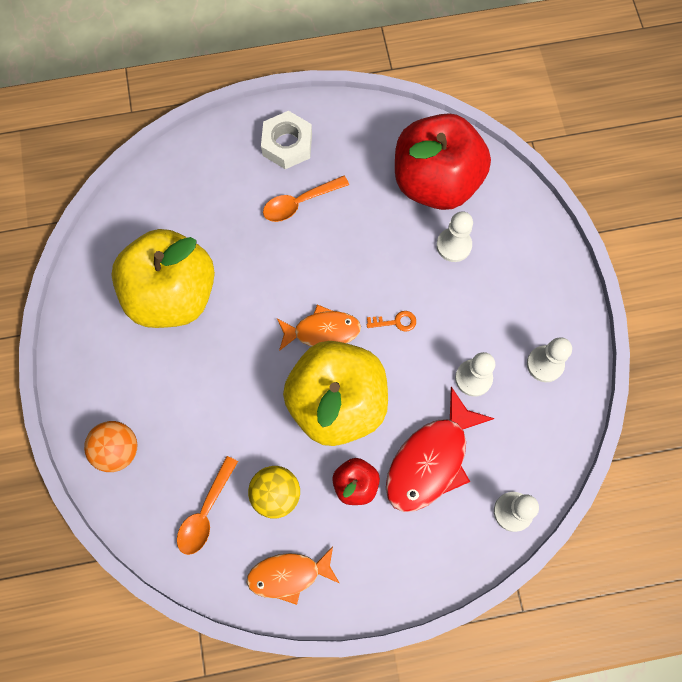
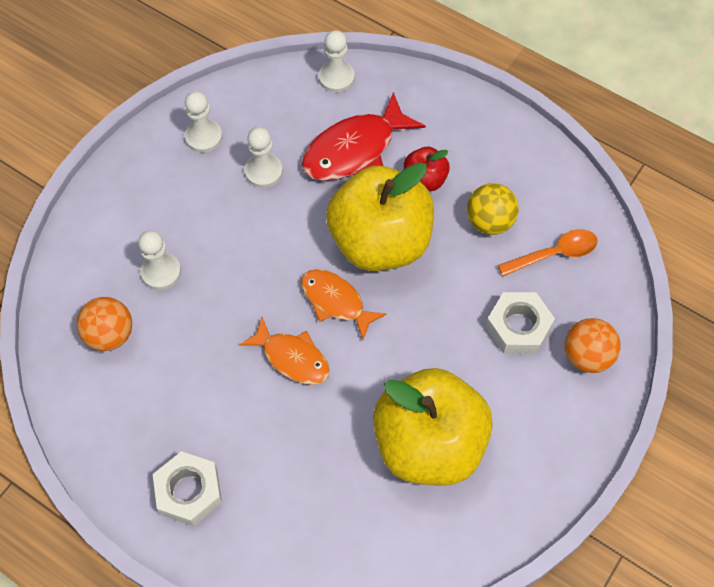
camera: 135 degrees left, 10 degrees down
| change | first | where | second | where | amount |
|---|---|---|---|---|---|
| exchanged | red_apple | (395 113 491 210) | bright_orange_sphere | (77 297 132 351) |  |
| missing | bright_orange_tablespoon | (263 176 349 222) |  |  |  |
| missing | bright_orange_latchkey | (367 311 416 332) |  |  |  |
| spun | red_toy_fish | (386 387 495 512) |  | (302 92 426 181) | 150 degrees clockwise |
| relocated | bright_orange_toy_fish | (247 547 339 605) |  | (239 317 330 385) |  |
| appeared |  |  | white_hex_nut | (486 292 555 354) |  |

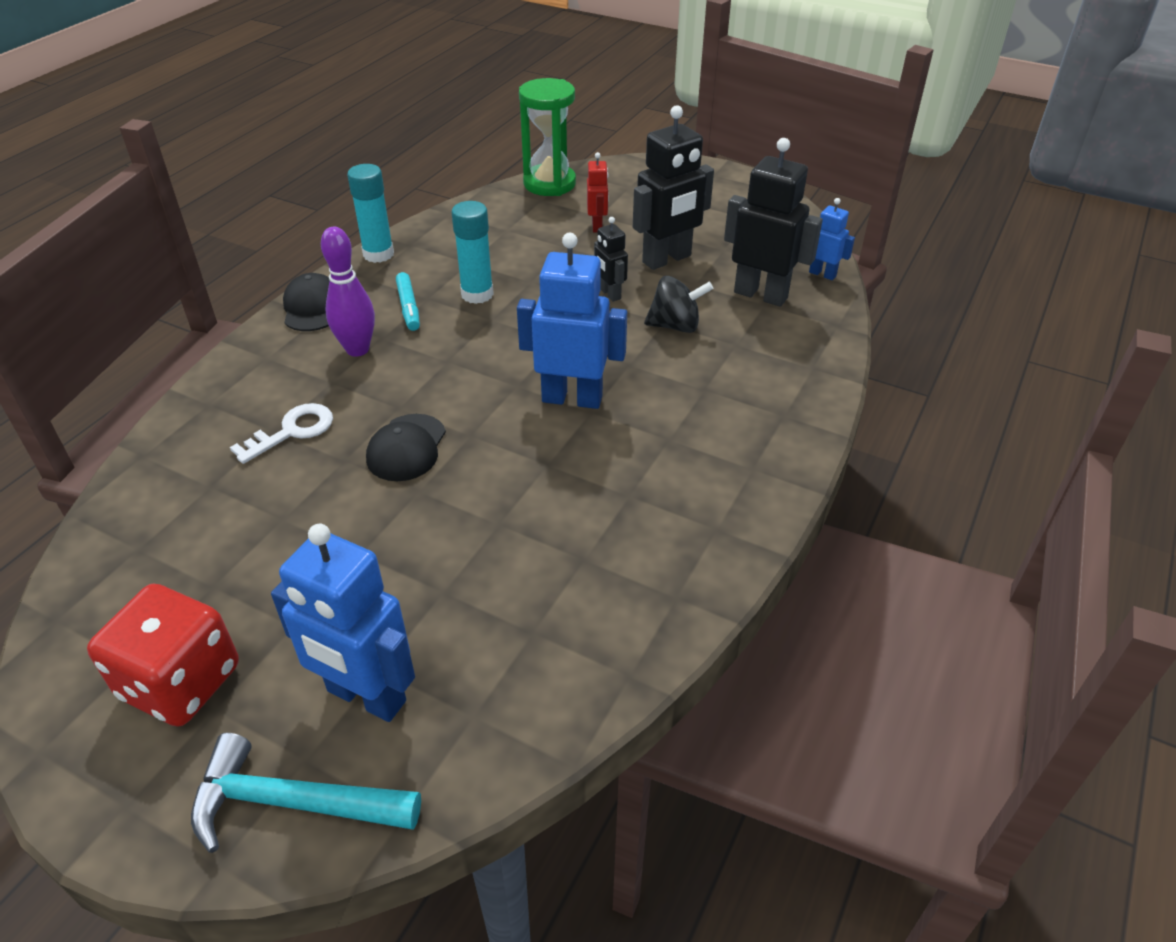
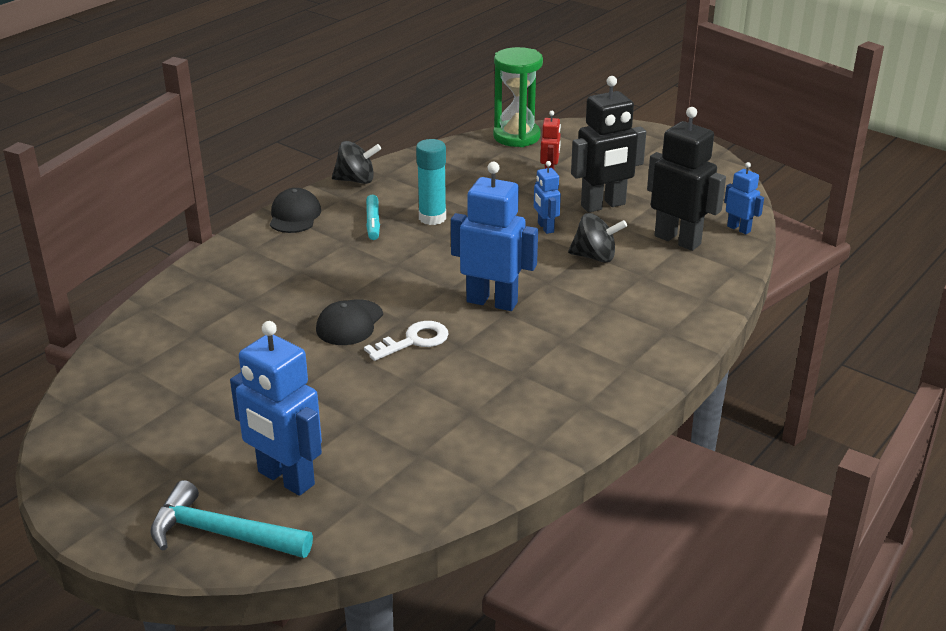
camera: 10 degrees right, 10 degrees down
| change | first | where | second | where | amount |
|---|---|---|---|---|---|
| exchanged | aqua_glue | (347 164 394 263) | black_whirligig | (332 141 381 184) |  |
| colour | black_toy_robot | (594 217 628 302) | blue_toy_robot | (534 161 561 234) |  |
| missing | violet_tenpin | (321 227 375 357) |  |  |  |
| relocated | white_latchkey | (230 403 333 464) |  | (364 321 449 361) |  |
| missing | red_die | (87 584 239 727) |  |  |  |

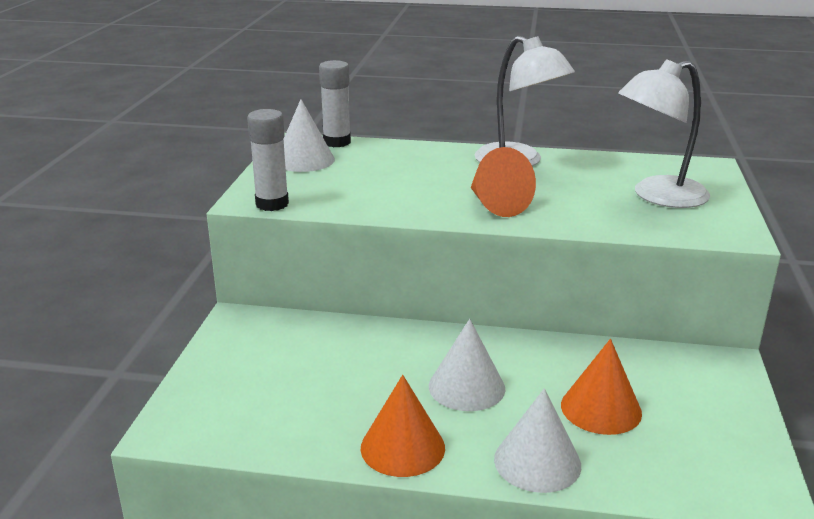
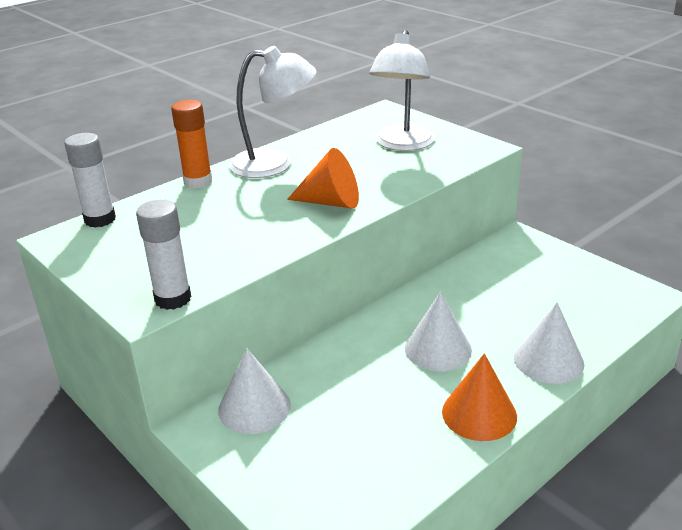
camera: 50 degrees left, 5 degrees up
| change | first | where | second | where | amount |
|---|---|---|---|---|---|
| relocated | white_solid_cone | (284 99 335 172) |  | (218 349 291 434) |  |
| missing | bright_orange_solid_cone | (561 339 642 435) |  |  |  |
| appeared |  |  | bright_orange_glue | (171 100 212 188) |  |

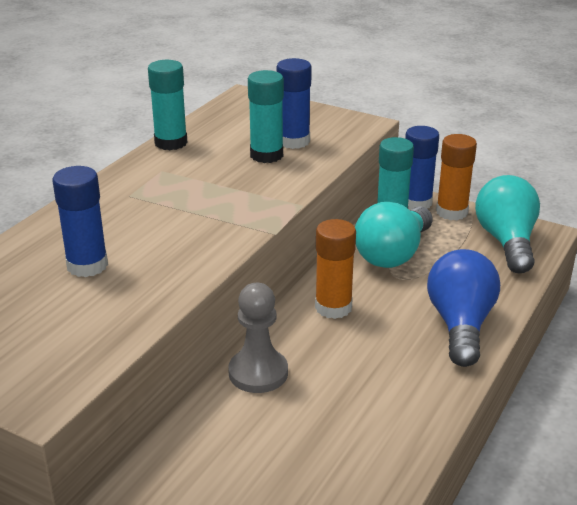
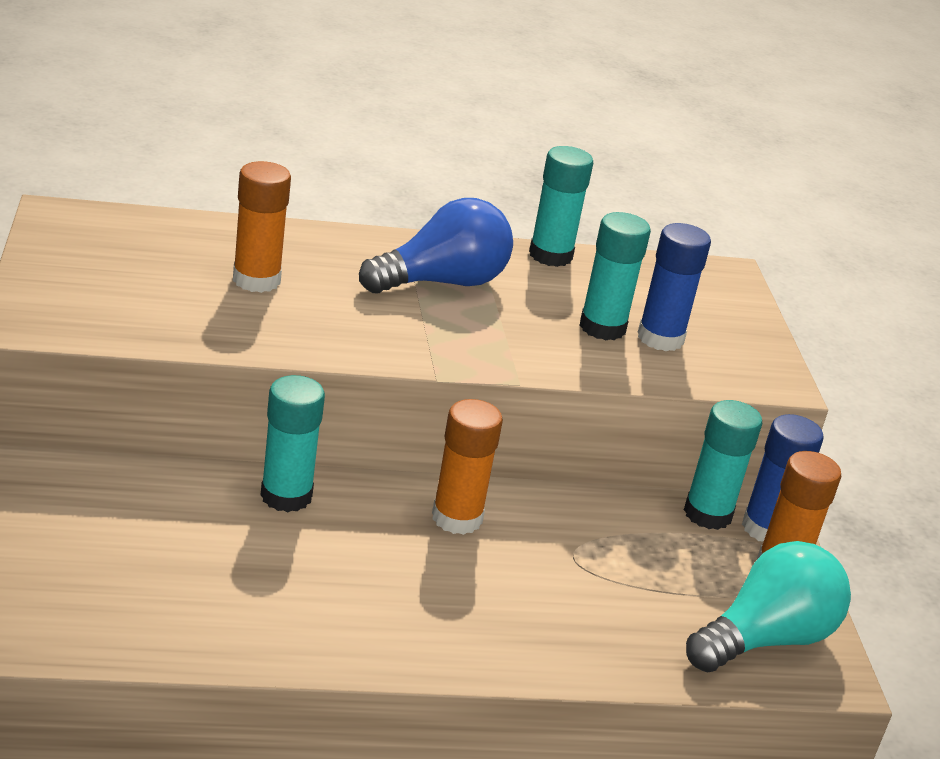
camera: 50 degrees right, 0 degrees up
| change | first | where | second | where | amount |
|---|---|---|---|---|---|
| colour | blue_glue | (53 166 108 277) | bright_orange_glue | (233 161 291 293) |  |
| missing | aqua_bulb | (355 202 432 268) |  |  |  |
| relocated | blue_bulb | (427 249 500 367) |  | (359 198 513 293) |  |
| exchanged | ash-grey_pawn | (228 283 288 393) | aqua_glue | (260 375 325 512) |  |

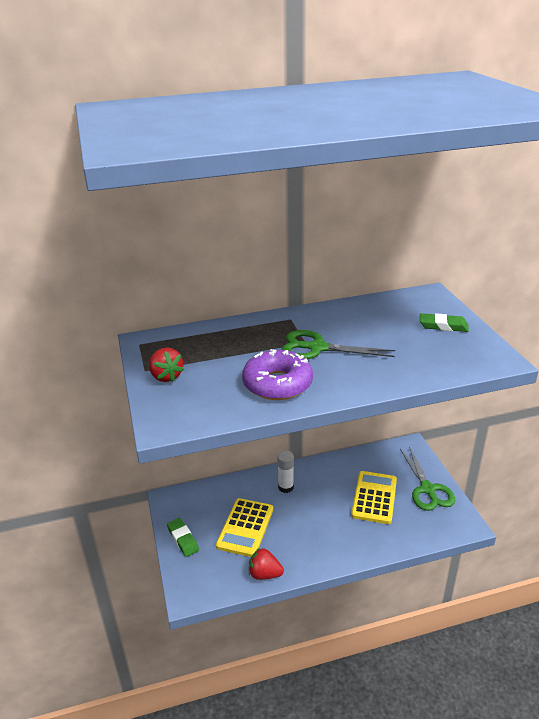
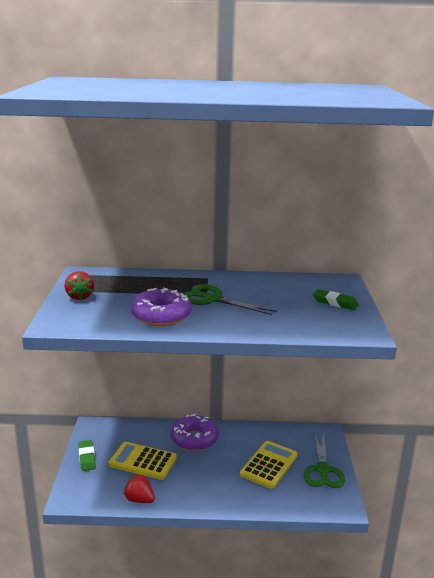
camera: 15 degrees right, 10 degrees down
| change | first | where | second | where | amount |
|---|---|---|---|---|---|
| exchanged | white_glue | (277 450 294 493) | violet_doughnut | (171 414 219 451) |  |
| spun | yellow_pocket_calculator | (216 498 273 557) |  | (109 442 177 480) | 75 degrees clockwise |

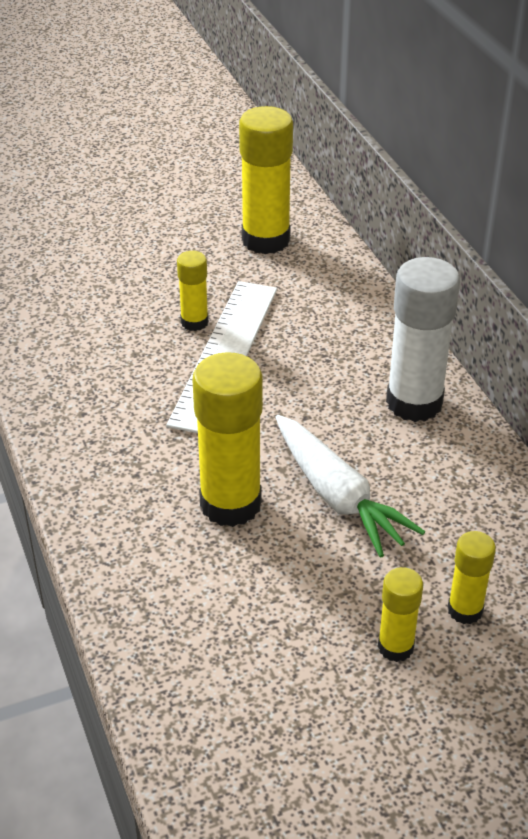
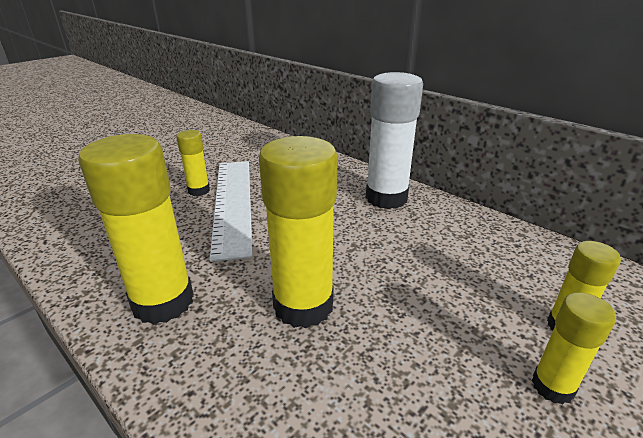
camera: 25 degrees left, 10 degrees down
| change | first | where | second | where | amount |
|---|---|---|---|---|---|
| relocated | yellow_glue | (239 106 293 254) |  | (78 134 193 325) |  |
| missing | white_carrot | (275 415 425 558) |  |  |  |

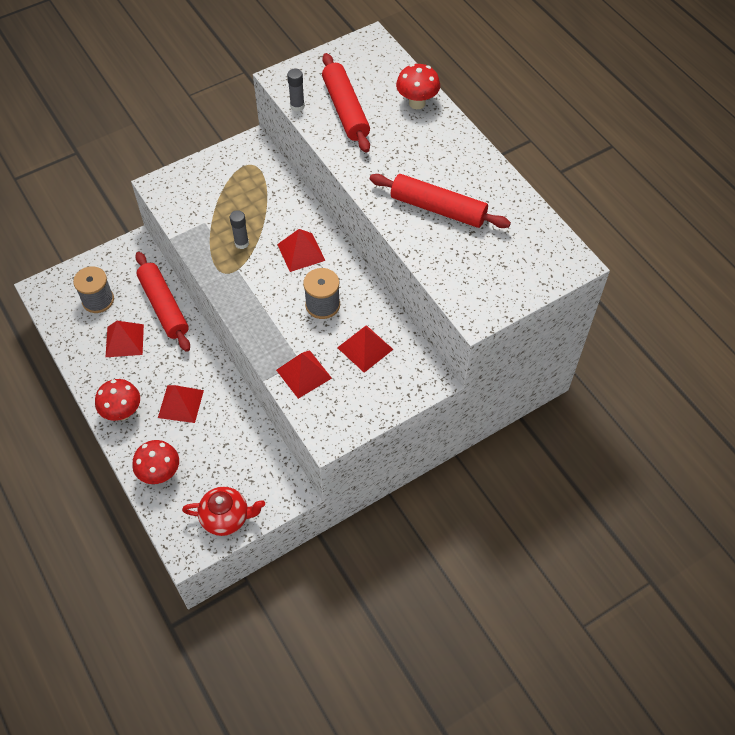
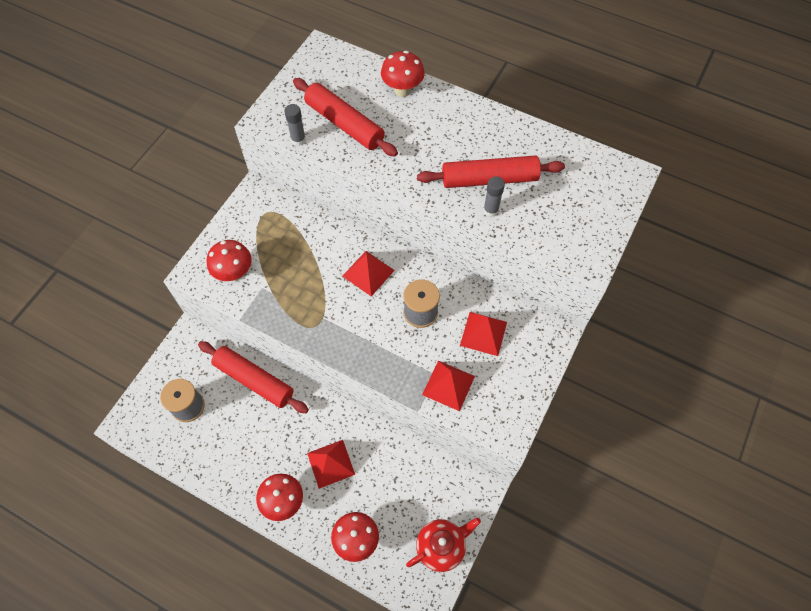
camera: 30 degrees left, 5 degrees up
| change | first | where | second | where | amount |
|---|---|---|---|---|---|
| relocated | ash-grey_glue | (230 210 249 249) |  | (483 176 505 217) |  |
| missing | red_pyramid | (106 321 144 357) |  |  |  |
| appeared |  |  | red_toadstool | (206 240 252 281) |  |

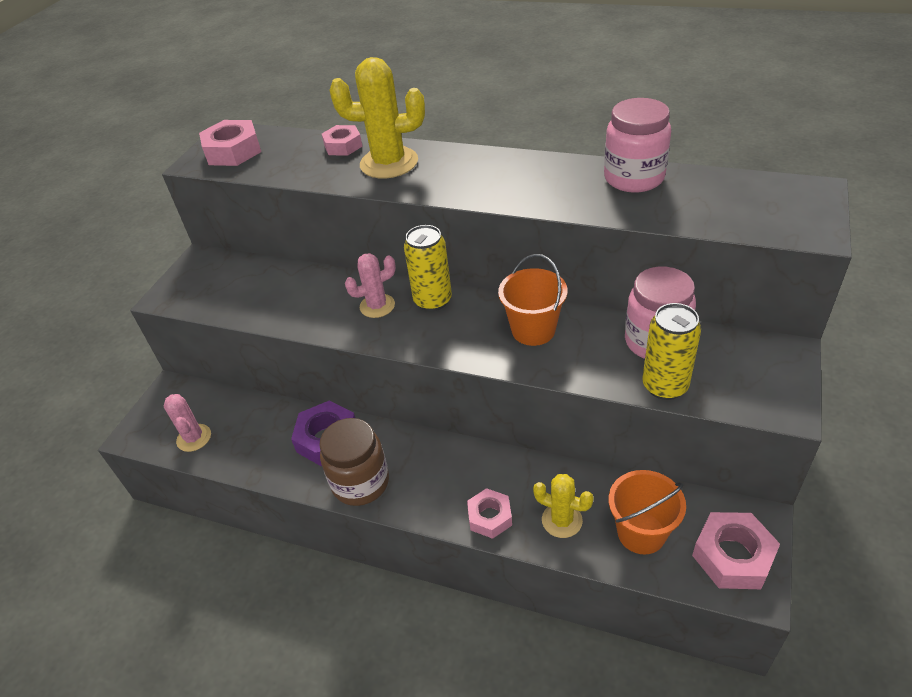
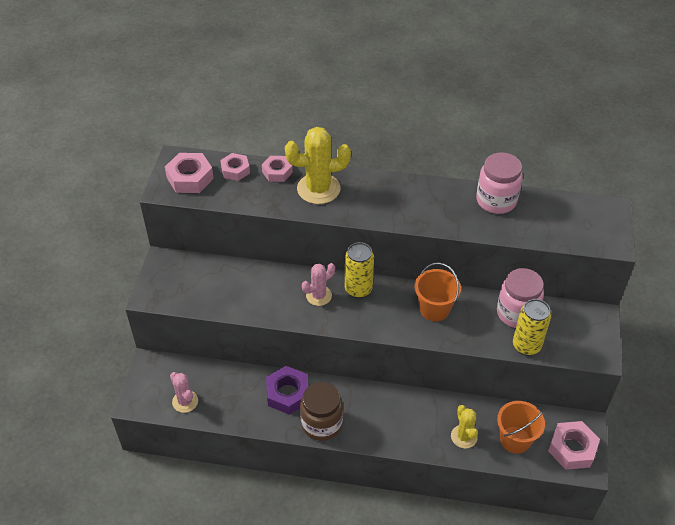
camera: 15 degrees left, 5 degrees up
| change | first | where | second | where | amount |
|---|---|---|---|---|---|
| spun | yellow_prickly_plant | (533 474 594 538) |  | (451 405 478 449) | 60 degrees clockwise |
| relocated | pink_hex_nut | (467 488 512 539) |  | (220 153 250 181) |  |

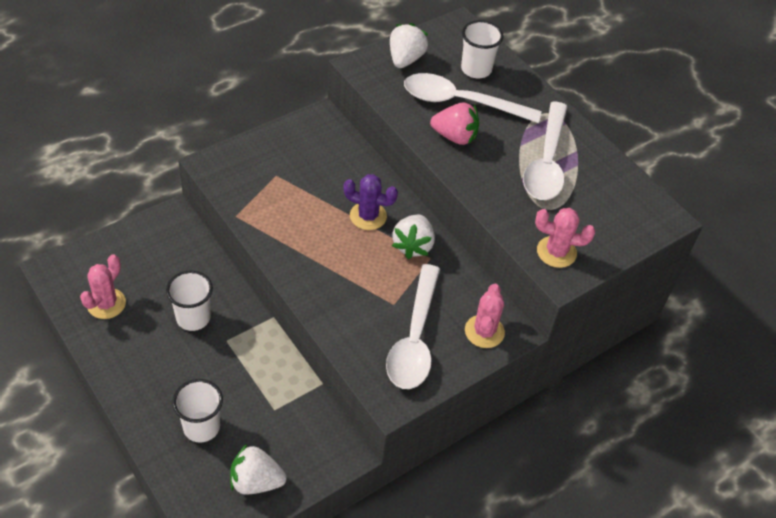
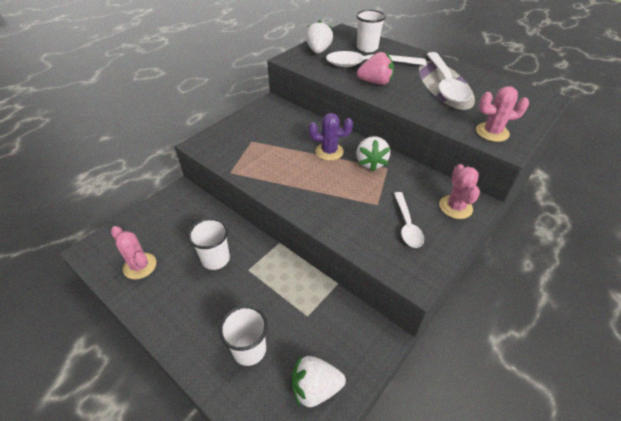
camera: 10 degrees left, 5 degrees down
| change | first | where | second | where | amount |
|---|---|---|---|---|---|
| spun | pink_prickly_plant | (80 254 126 319) |  | (111 226 156 279) | 60 degrees counterclockwise |
| size | white_tablespoon | (386 264 440 389) |  | (394 192 424 248) | x0.58 |

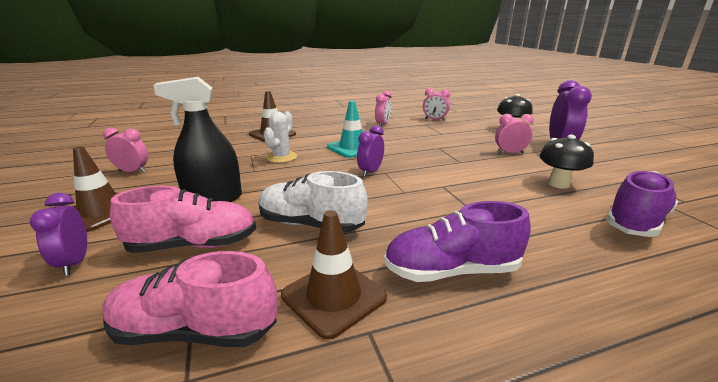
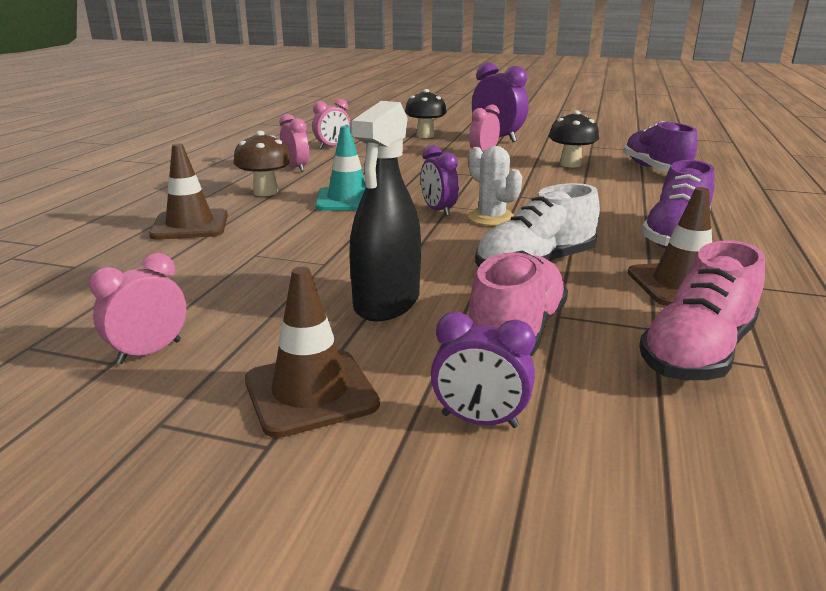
camera: 55 degrees left, 0 degrees up
| change | first | where | second | where | amount |
|---|---|---|---|---|---|
| relocated | white_prickly_plant | (264 111 297 163) |  | (468 146 522 226) |  |
| appeared |  |  | dark_brown_toadstool | (233 131 292 196) |  |

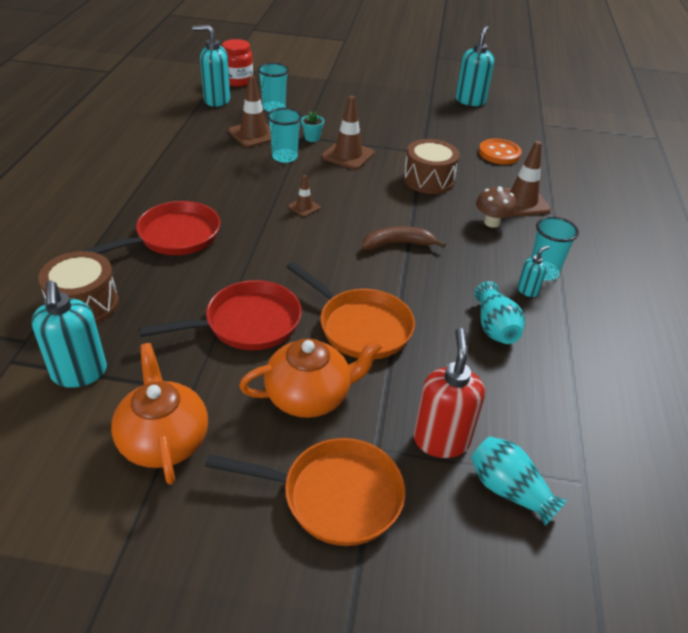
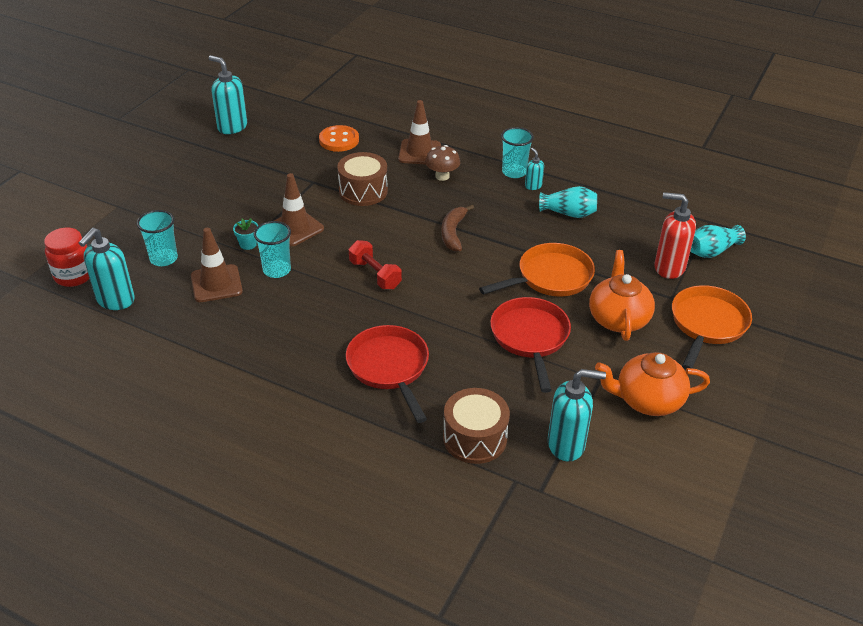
camera: 70 degrees left, 0 degrees up
| change | first | where | second | where | amount |
|---|---|---|---|---|---|
| exchanged | dark_brown_safety_cone | (288 175 320 217) | red_hand_weight | (349 240 402 289) |  |

